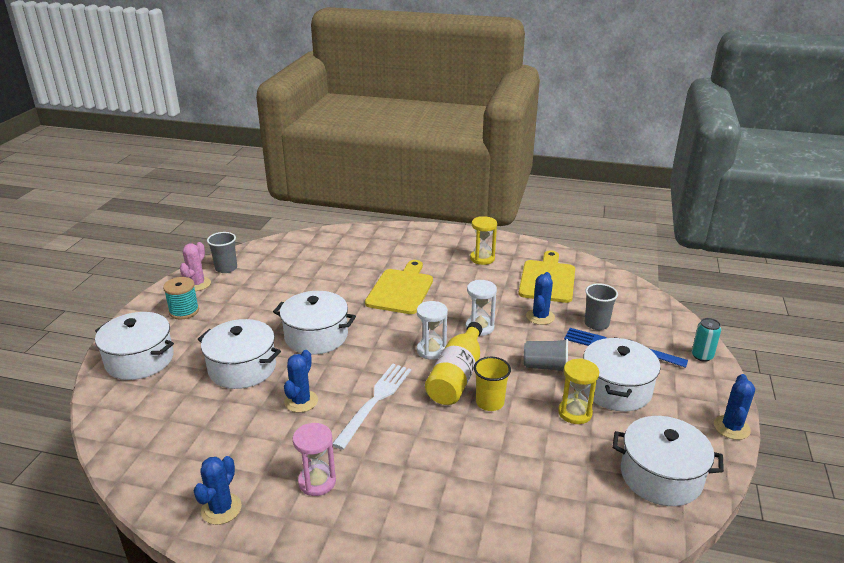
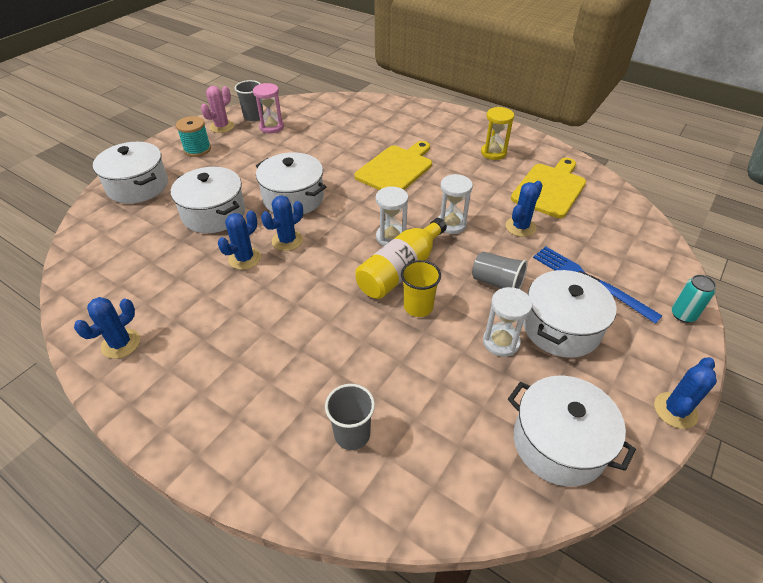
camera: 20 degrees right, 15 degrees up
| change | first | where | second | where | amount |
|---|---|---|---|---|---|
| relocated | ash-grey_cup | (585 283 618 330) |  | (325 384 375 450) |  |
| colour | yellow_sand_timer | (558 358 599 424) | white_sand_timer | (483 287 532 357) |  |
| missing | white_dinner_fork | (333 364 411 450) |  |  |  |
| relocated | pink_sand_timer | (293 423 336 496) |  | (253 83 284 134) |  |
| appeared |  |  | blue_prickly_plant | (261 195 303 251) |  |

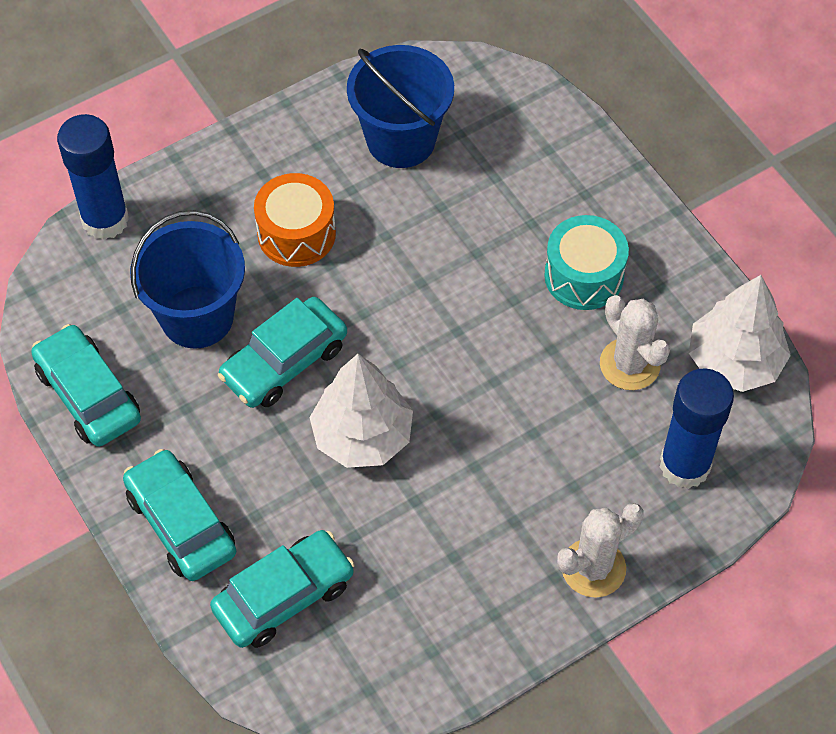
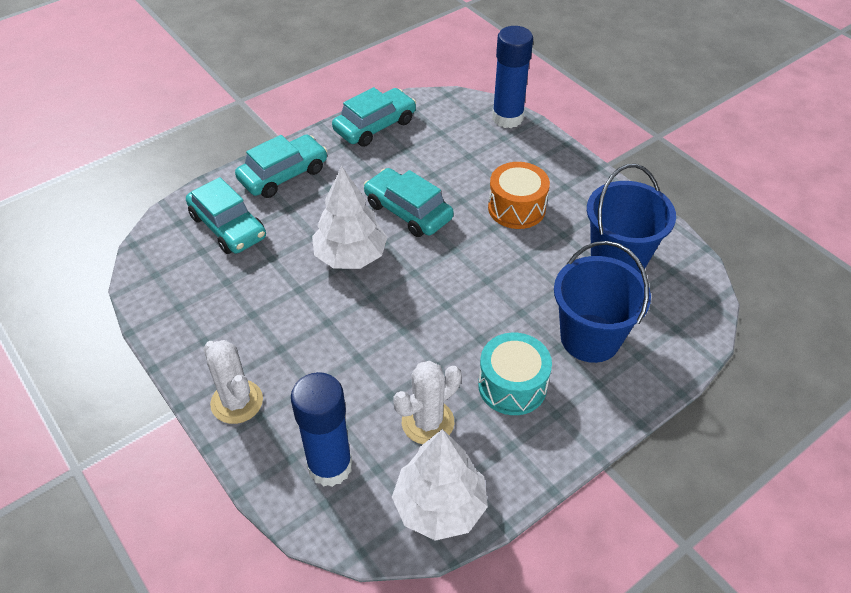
camera: 85 degrees right, 10 degrees down
| change | first | where | second | where | amount |
|---|---|---|---|---|---|
| relocated | blue_pail | (130 210 245 349) |  | (554 241 651 363) |  |

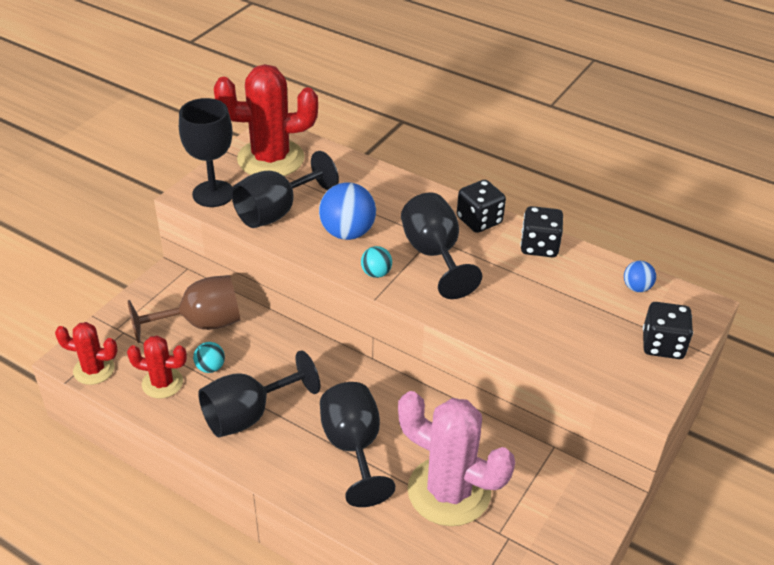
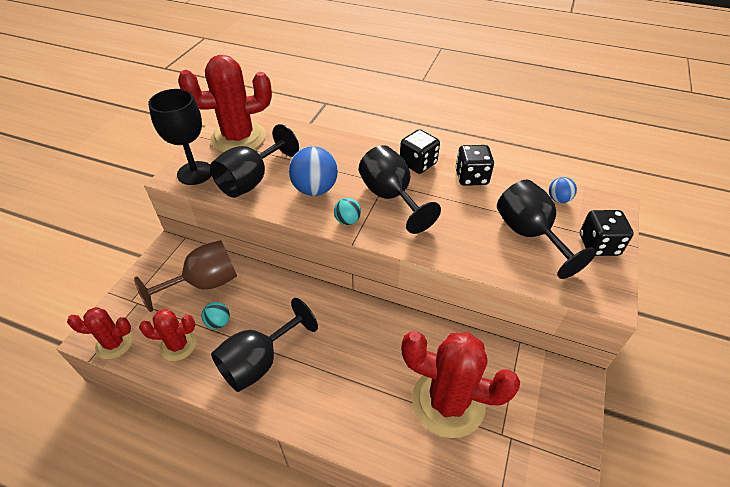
camera: 10 degrees left, 5 degrees up
| change | first | where | second | where | amount |
|---|---|---|---|---|---|
| relocated | black_goblet | (320 382 396 507) |  | (497 179 596 279) |  |
| colour | pink_prickly_plant | (398 391 515 526) | red_prickly_plant | (401 332 520 438) |  |

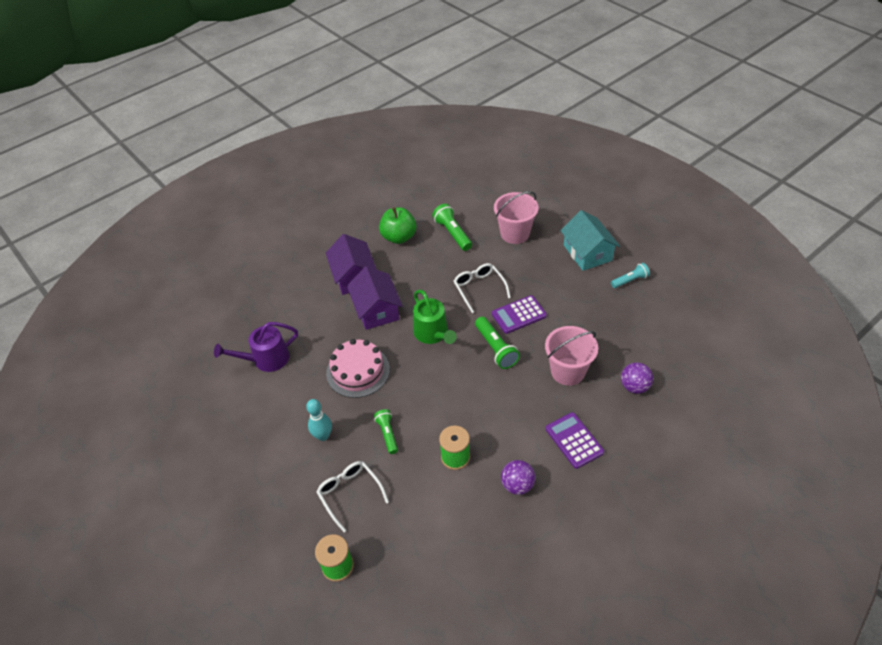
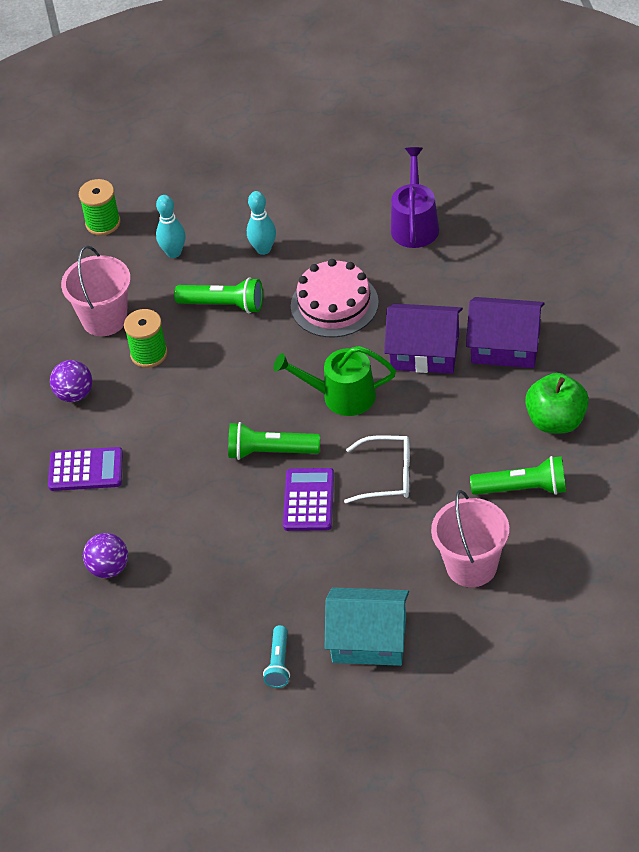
camera: 120 degrees right, 0 degrees up
| change | first | where | second | where | amount |
|---|---|---|---|---|---|
| relocated | pink_pail | (545 326 598 386) |  | (61 245 131 336) |  |
| size | green_pocket_torch | (374 409 398 454) |  | (174 278 263 313) | x1.51 |
| exchanged | white_glasses | (316 461 389 532) | aqua_tenpin | (156 195 186 258) |  |

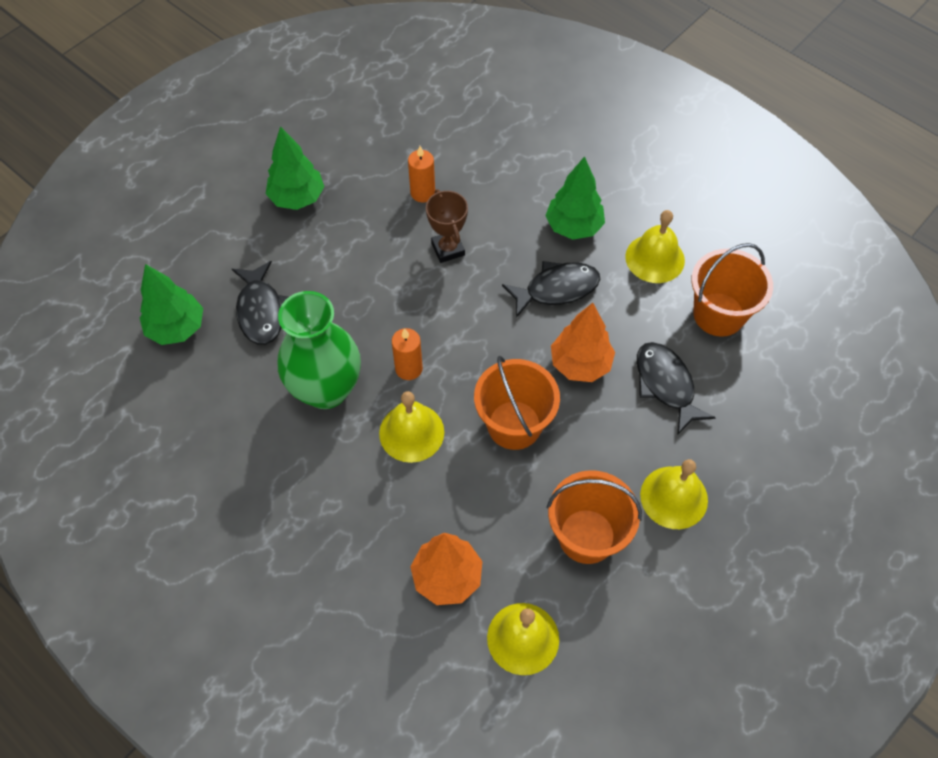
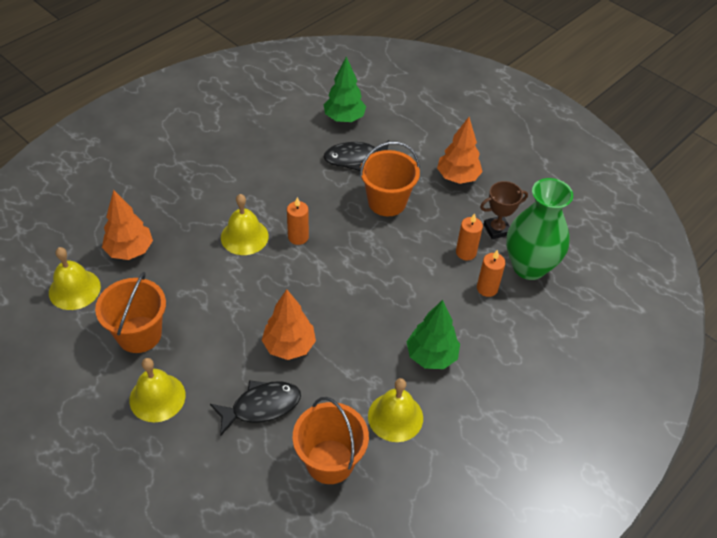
camera: 90 degrees right, 10 degrees down
| change | first | where | second | where | amount |
|---|---|---|---|---|---|
| colour | green_tree | (266 126 324 210) | bright_orange_tree | (437 117 483 184) |  |
| relocated | dark_brown_prize_cup | (426 189 468 263) |  | (480 181 528 239) |  |
| missing | black_toy_fish | (502 261 600 318) |  |  |  |
| relocated | green_flower_vase | (278 291 361 409) |  | (506 178 573 280) |  |
| relocated | bright_orange_pail | (474 356 560 450) |  | (360 142 420 216) |  |
| appeared |  |  | bright_orange_pillar_candle | (477 250 506 297) |  |

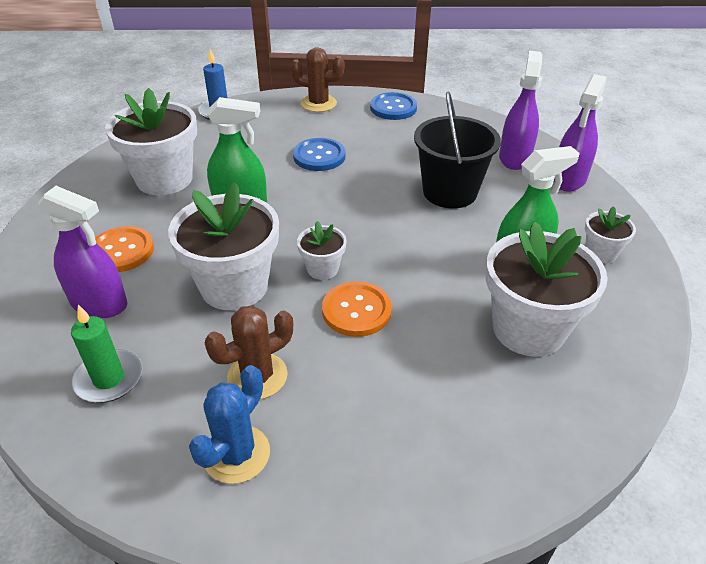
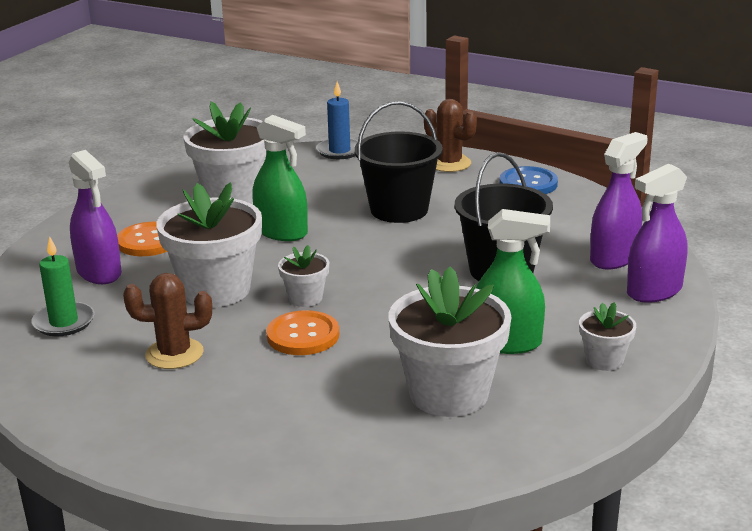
camera: 30 degrees right, 15 degrees down
| change | first | where | second | where | amount |
|---|---|---|---|---|---|
| exchanged | blue_shirt_button | (293 138 346 171) | black_pail | (354 101 443 223) |  |
| missing | blue_prickly_plant | (189 365 270 484) |  |  |  |

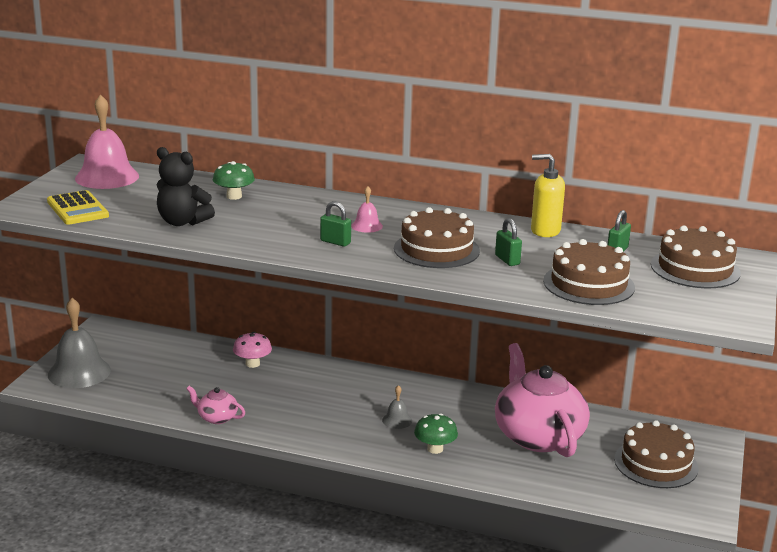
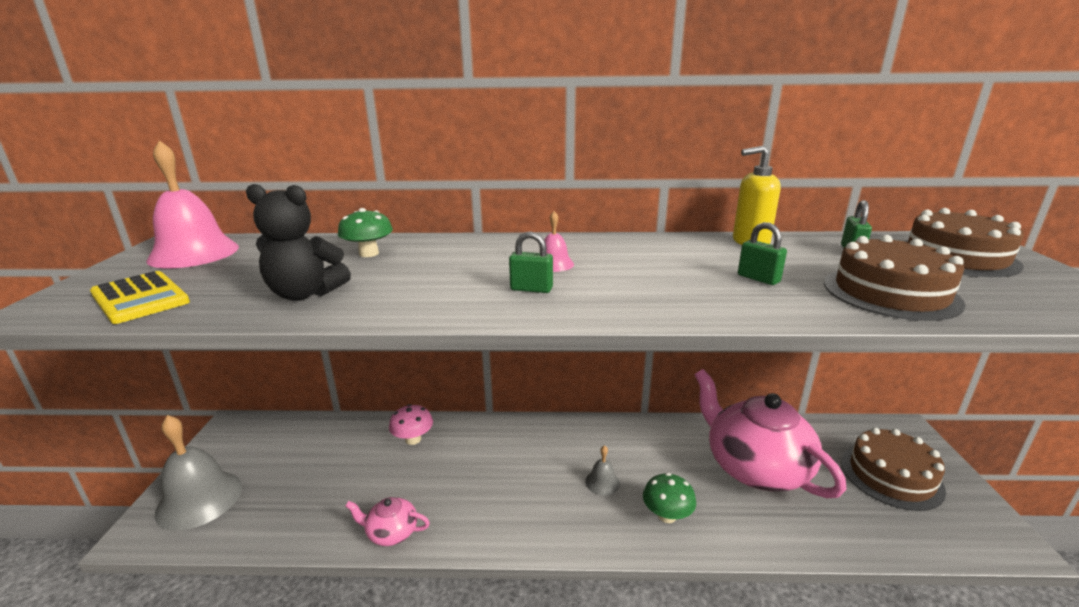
camera: 15 degrees left, 0 degrees up
| change | first | where | second | where | amount |
|---|---|---|---|---|---|
| missing | dark_brown_layer_cake | (394 207 480 268) |  |  |  |

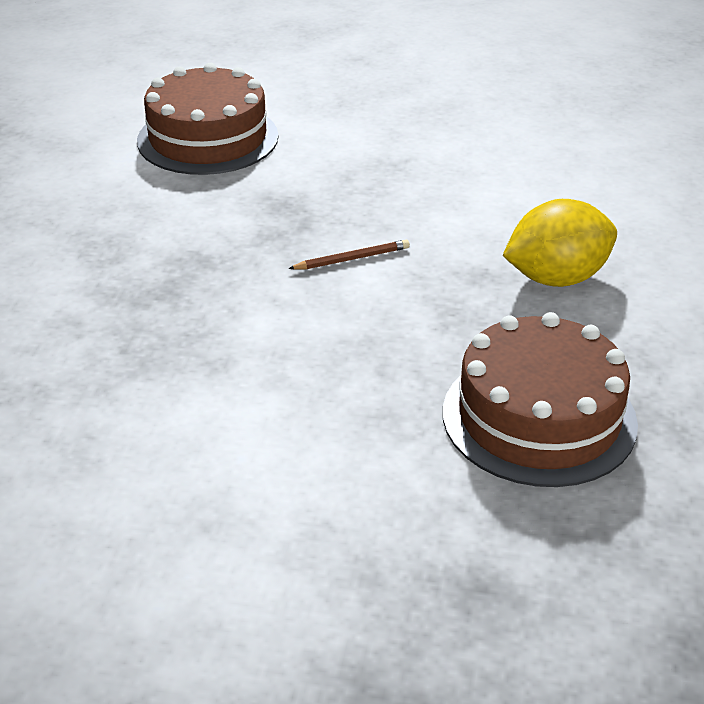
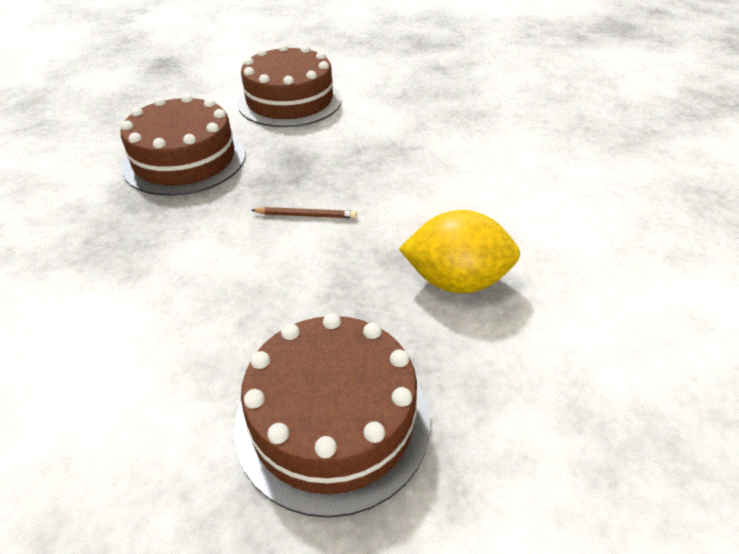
camera: 25 degrees right, 5 degrees up
| change | first | where | second | where | amount |
|---|---|---|---|---|---|
| appeared |  |  | dark_brown_layer_cake | (120 94 245 196) |  |

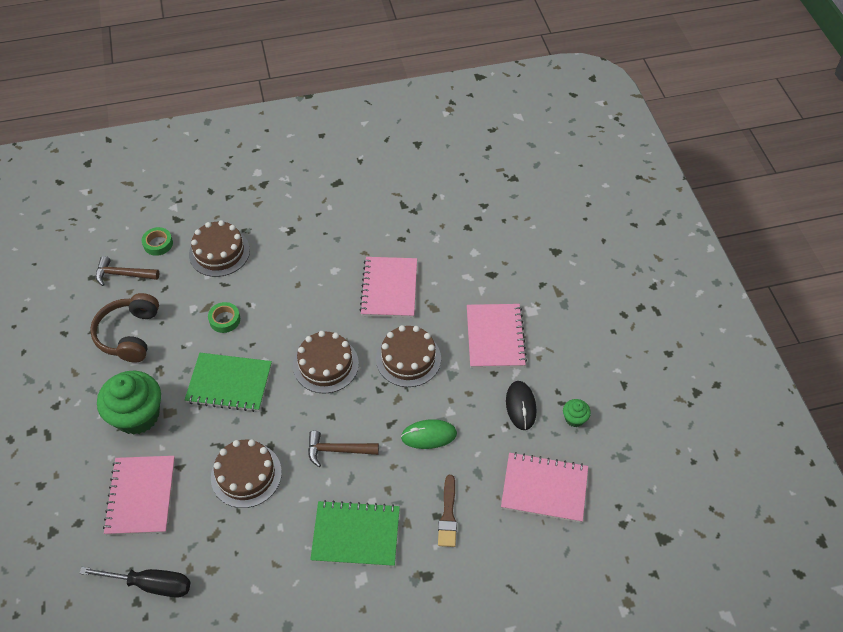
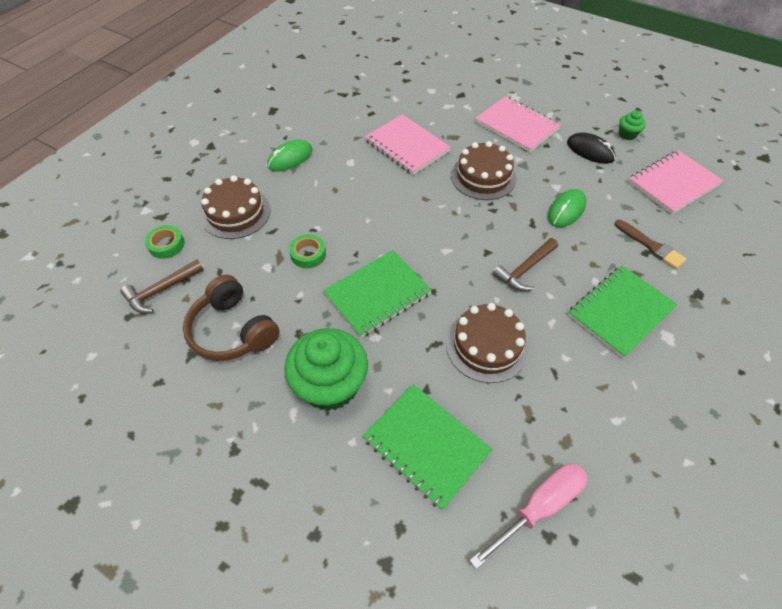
camera: 45 degrees left, 0 degrees up
| change | first | where | second | where | amount |
|---|---|---|---|---|---|
| missing | dark_brown_layer_cake | (293 331 359 394) |  |  |  |
| colour | pink_notebook | (103 456 175 535) | green_notebook | (362 384 493 510) |  |
| colour | black_hand_screwdriver | (79 567 190 598) | pink_hand_screwdriver | (469 463 588 569) |  |
| appeared |  |  | green_PC_mouse | (267 139 313 172) |  |

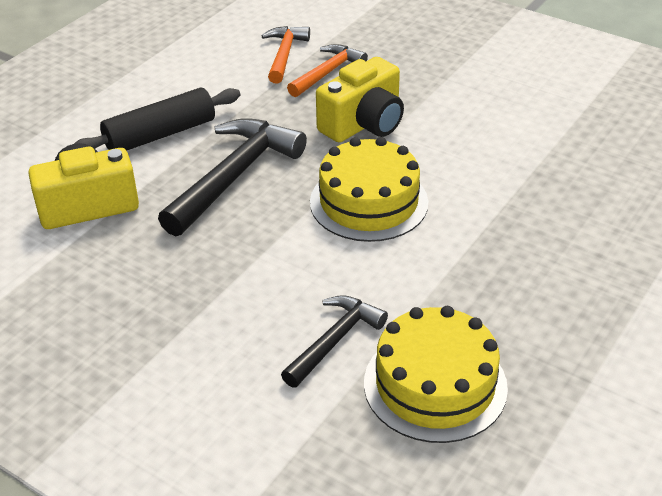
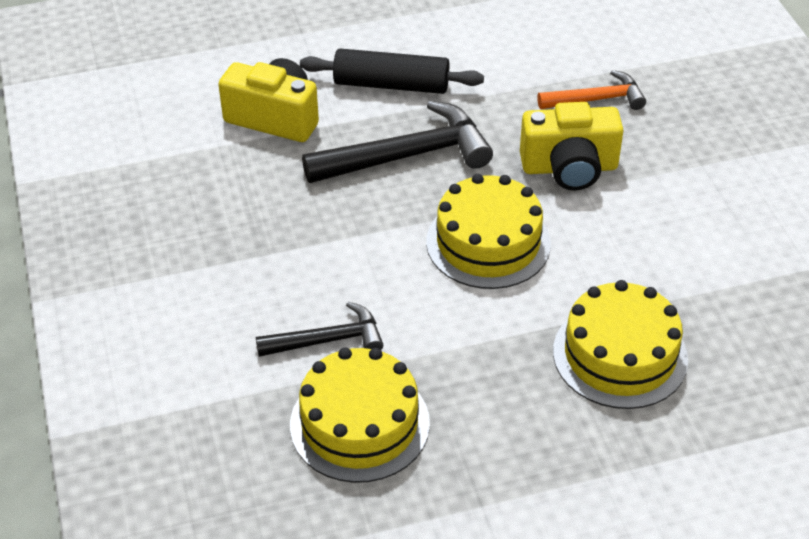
camera: 40 degrees right, 5 degrees up
| change | first | where | second | where | amount |
|---|---|---|---|---|---|
| missing | bright_orange_claw_hammer | (262 26 310 84) |  |  |  |
| appeared |  |  | yellow_layer_cake | (553 280 688 409) |  |

